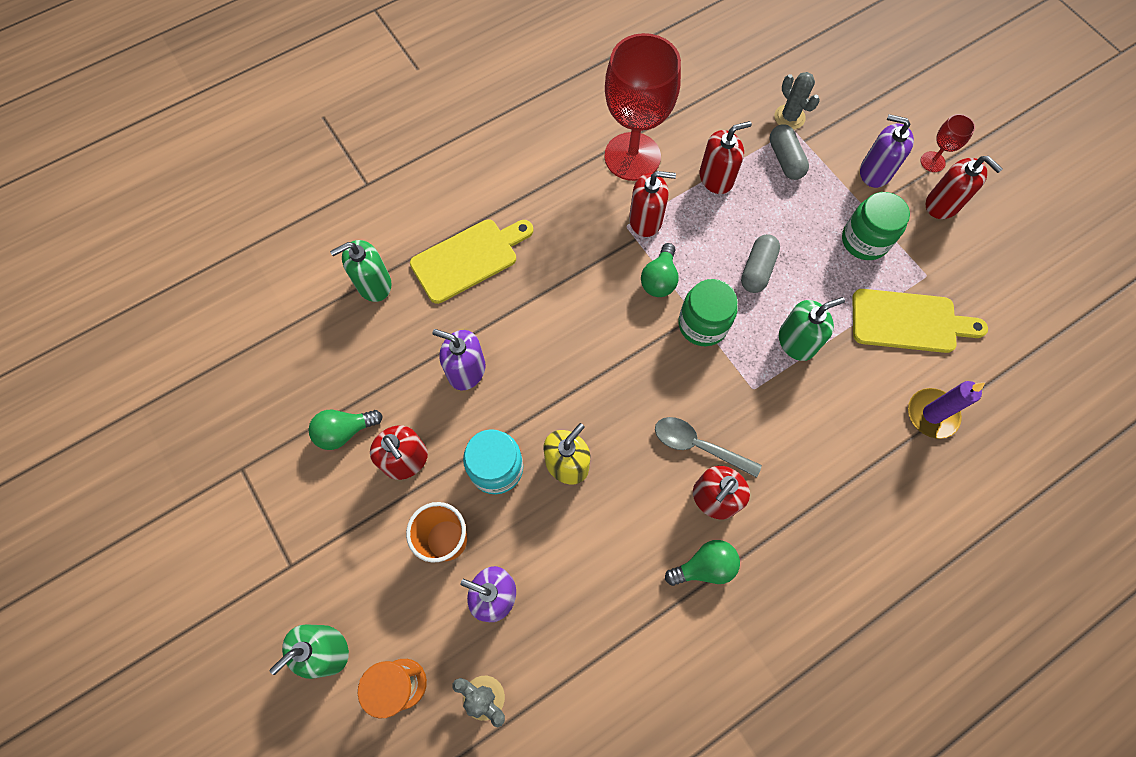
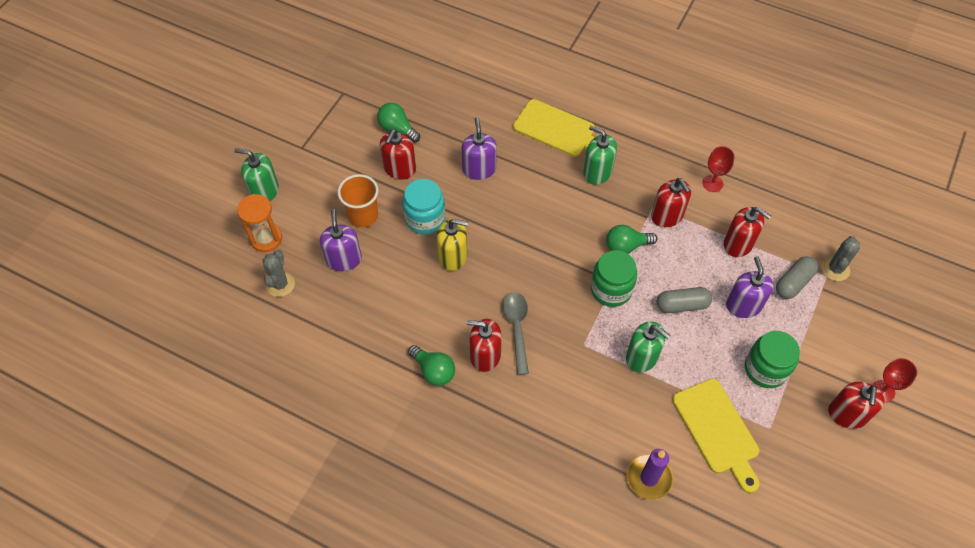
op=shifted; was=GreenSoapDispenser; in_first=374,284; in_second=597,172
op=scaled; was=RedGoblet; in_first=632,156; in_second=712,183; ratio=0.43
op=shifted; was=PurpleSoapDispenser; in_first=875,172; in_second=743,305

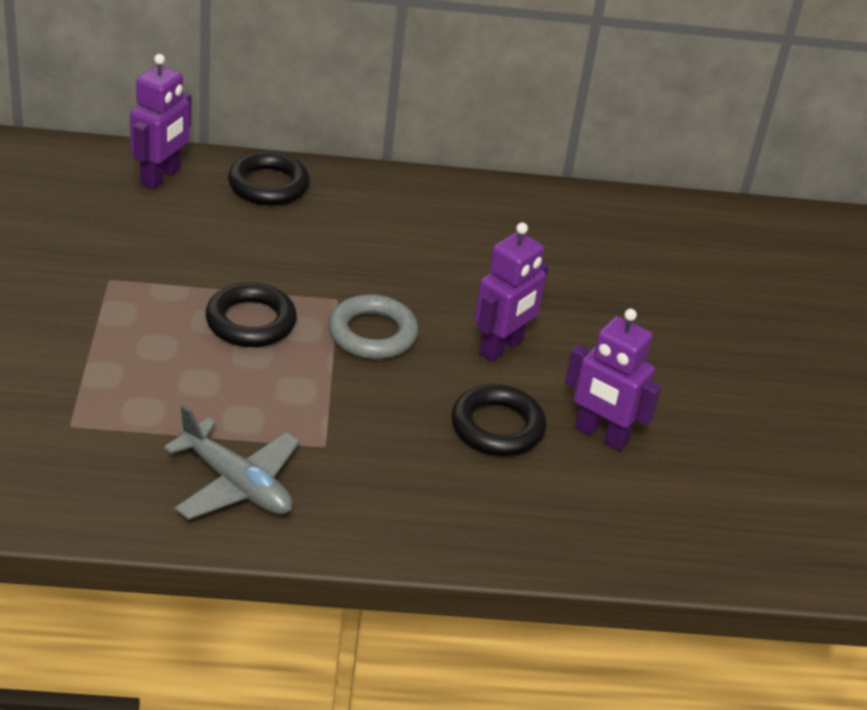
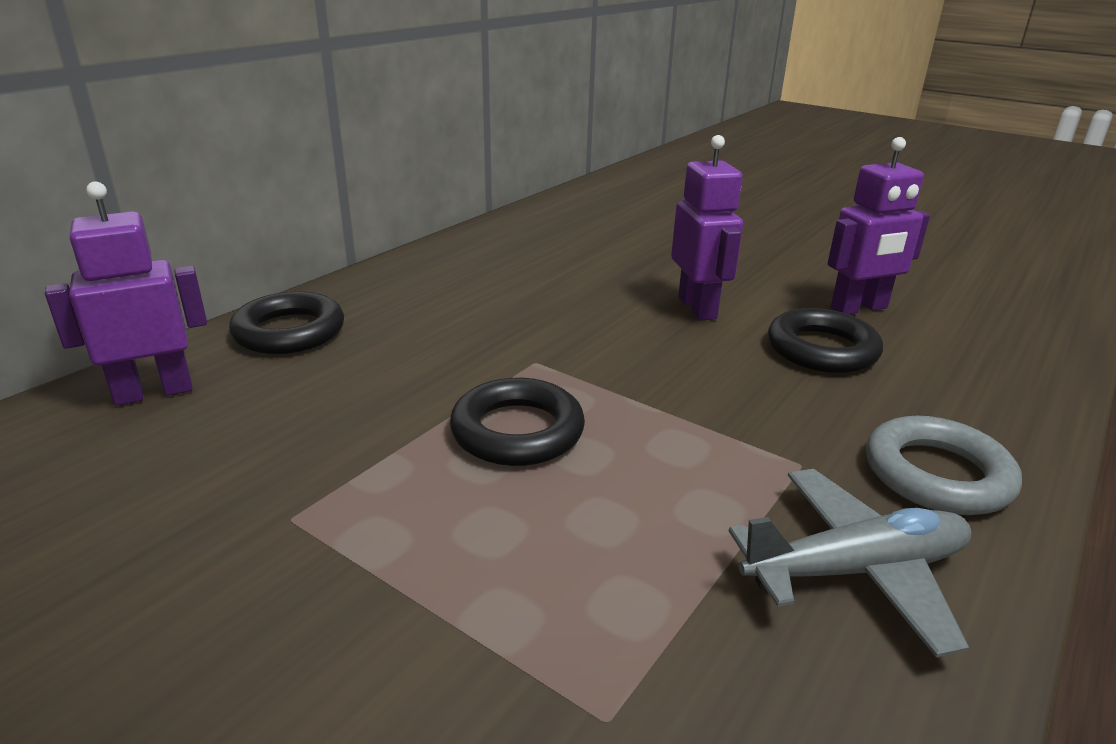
op=rotated; was=PurpleRobot; in_first=161,176; in_second=154,392; clockwise=-90
op=shifted; was=GreyRing; in_first=372,334; in_second=937,474

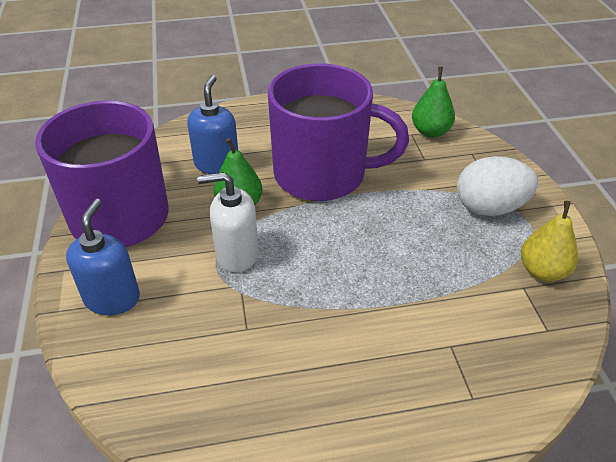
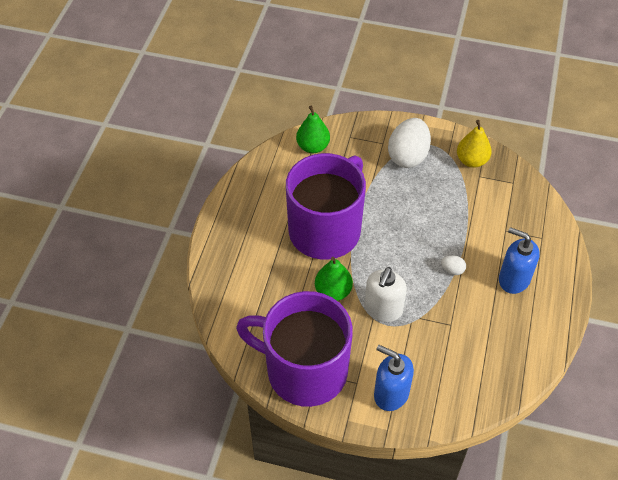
op=new; now=WhiteEgg; in_second=452,270
op=shifted; was=BlueSoapDispenser; in_first=217,164; in_second=513,279

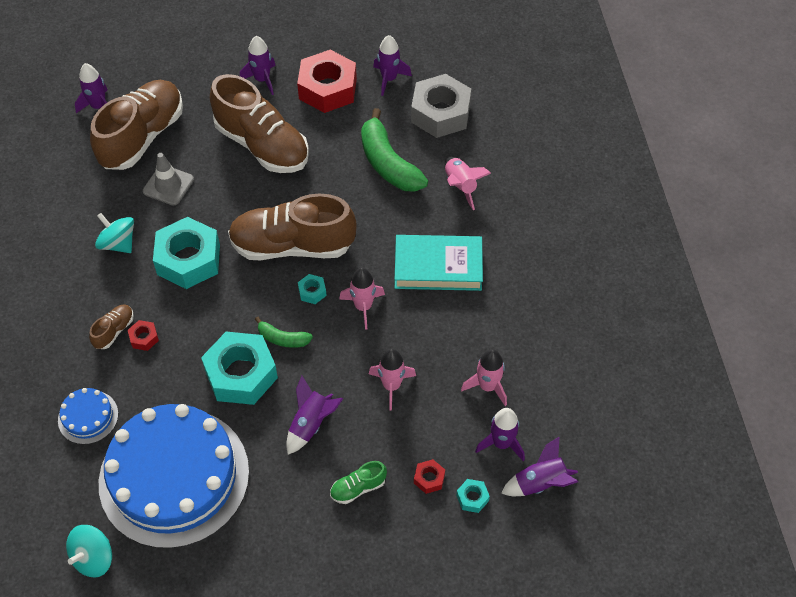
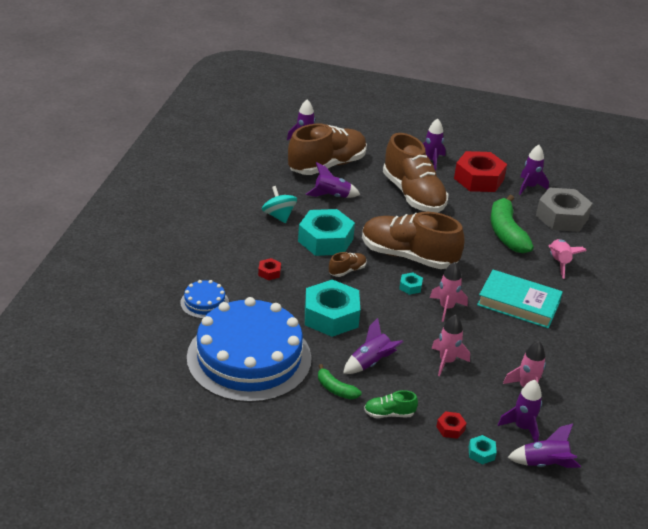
op=swapped; was=GreyTrafficCone; now=PurpleRocket; in_first=168,185; in_second=332,196
op=shifted; was=GreenBanana; in_first=282,338; in_second=335,389
op=shifted; was=BrownShoe; in_first=114,331; in_second=347,271
op=gone; was=TurquoiseSpinningTop; in_first=94,558

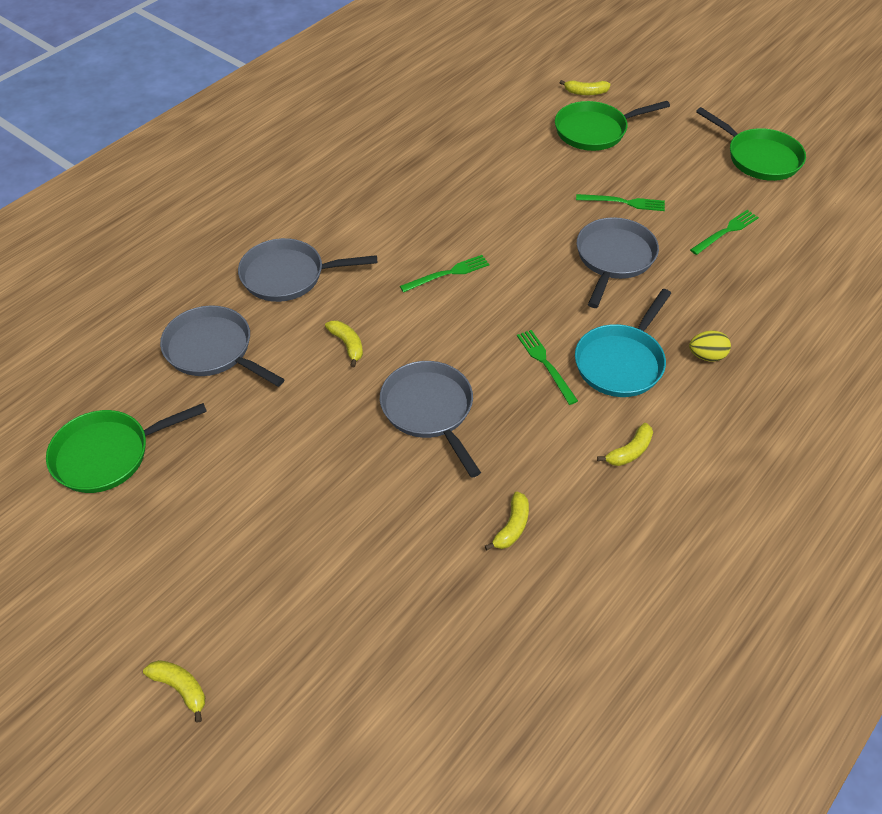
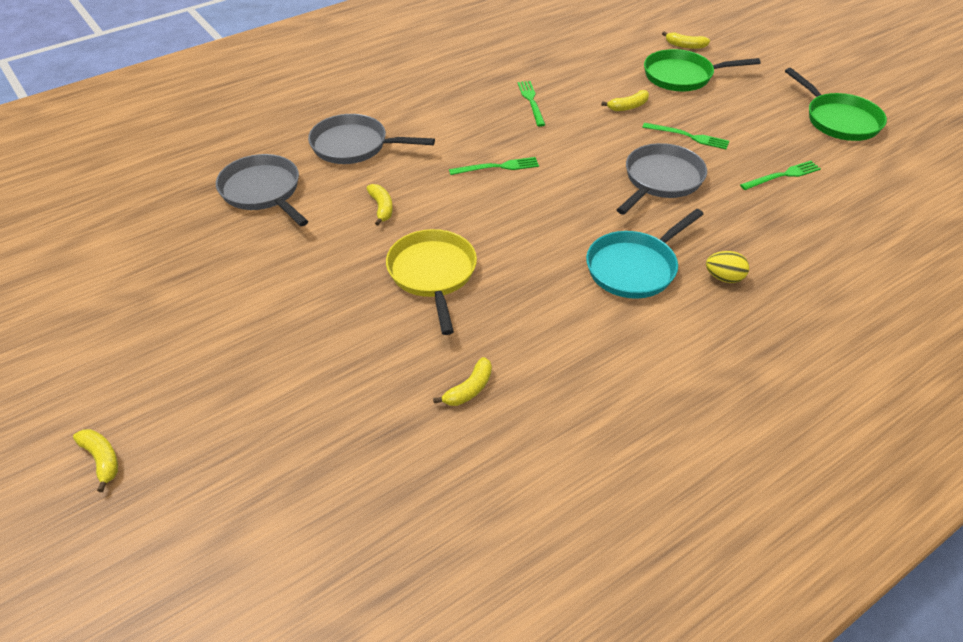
op=repainted; was=GreyPan; now=YellowPan; in_first=429,411; in_second=433,274
op=shifted; was=GreenFork; in_first=545,364; in_second=531,101
op=shifted; was=YellowBanana; in_first=629,451; in_second=628,107
op=gone; was=GreenPan; in_first=108,454

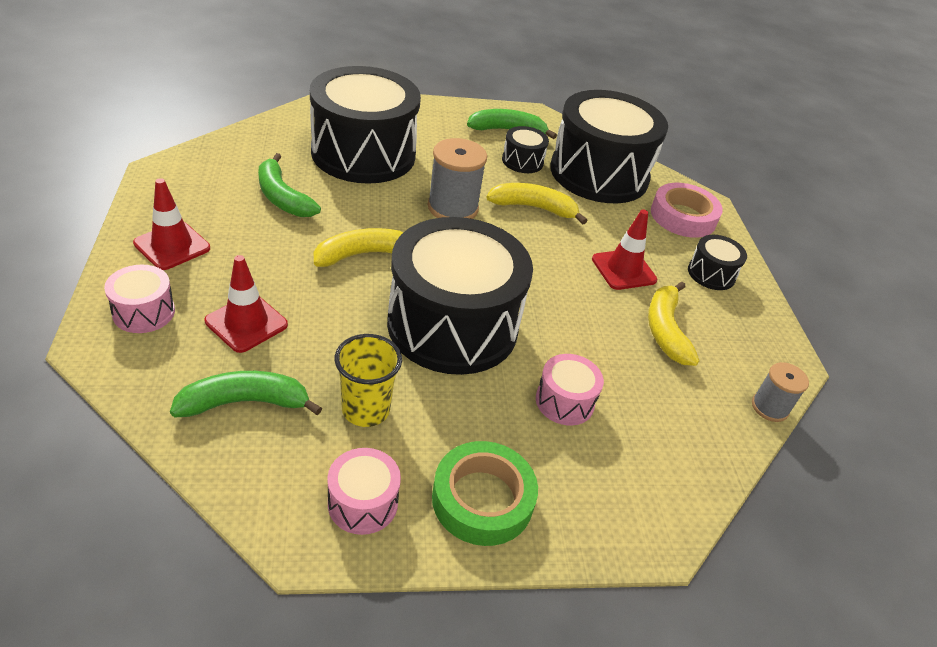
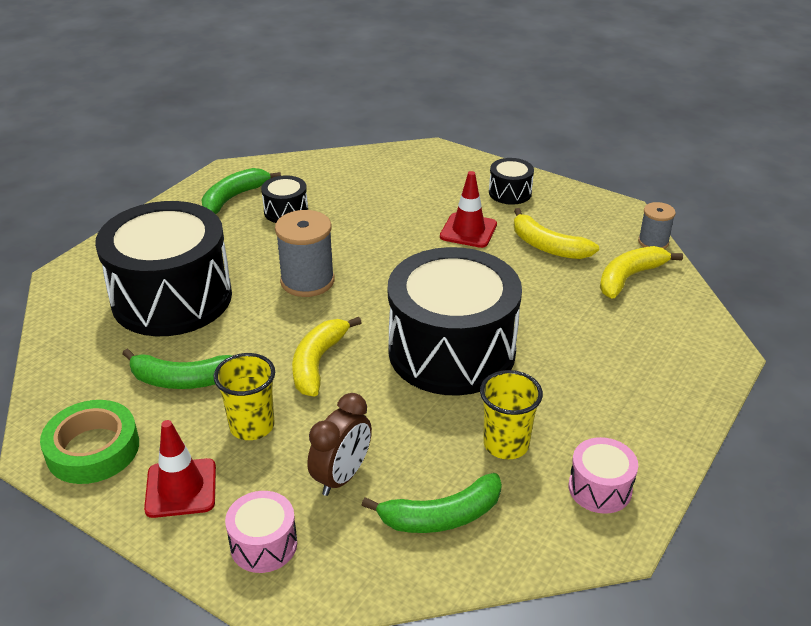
op=shifted; was=GreenTape; in_first=482,499; in_second=93,449
op=new; now=YellowCup; in_second=252,426
op=swapped; was=RedTrafficCone; now=BrownClock; in_first=246,323; in_second=342,476
op=rotated; was=GreenBanana; in_first=245,402; in_second=441,516; clockwise=-135
op=shifted; was=YellowBanana; in_first=533,208; in_second=629,277
op=gone; was=PinkDrum; in_first=564,401
op=gone; was=BlackDrum; in_first=599,174
op=gone; was=PinkTape; in_first=683,216

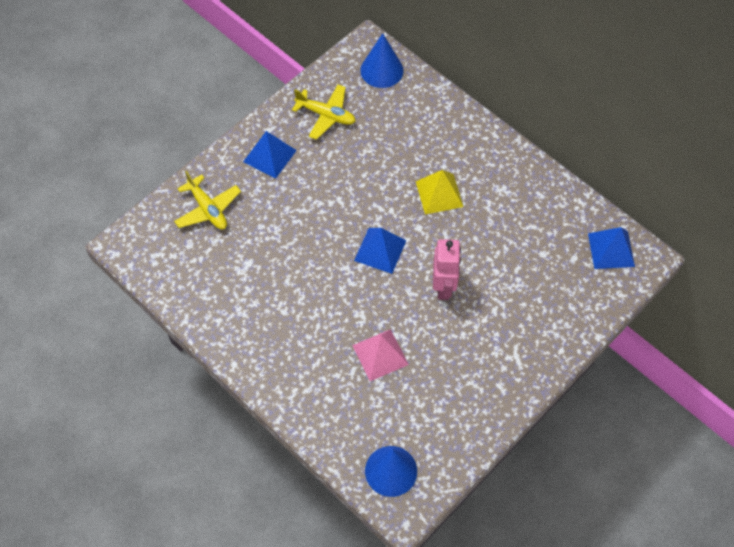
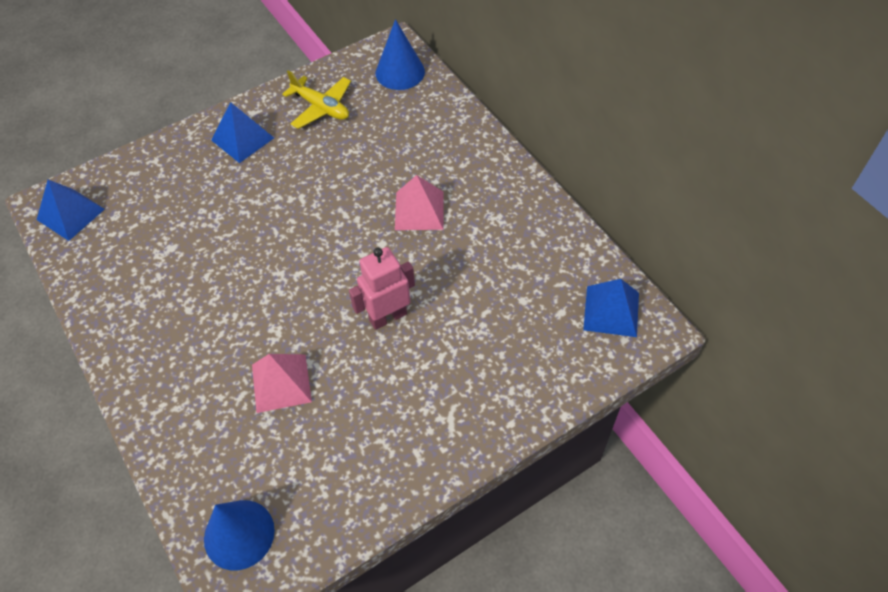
op=shifted; was=BluePyramid; in_first=380,250; in_second=70,214
op=rotated; was=PinkRobot; in_first=443,287; in_second=387,316; clockwise=-135
op=repainted; was=YellowPyramid; now=PinkPyramid; in_first=439,194; in_second=419,210
op=gone; was=YellowPlane; in_first=208,209

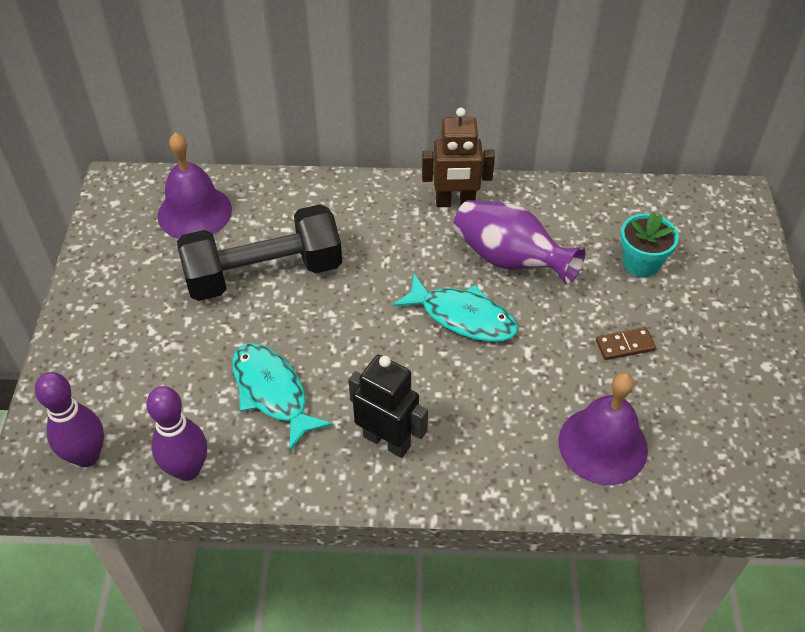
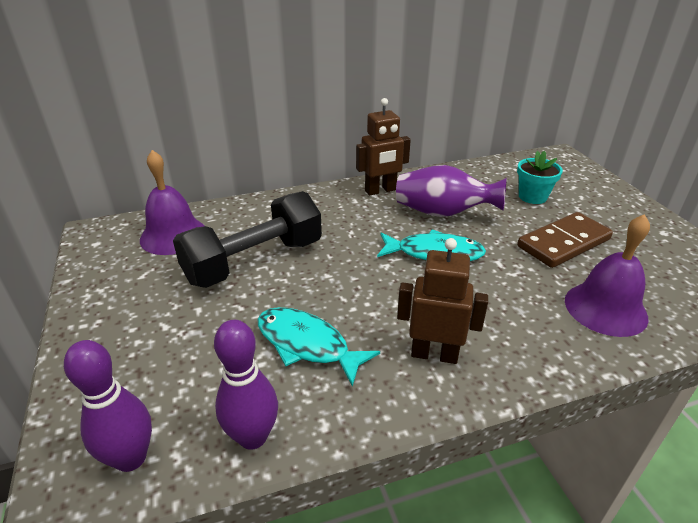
op=repainted; was=BlackRobot; now=BrownRobot; in_first=387,441; in_second=434,354
op=scaled; was=BrownDomino; in_first=624,345; in_second=563,243; ratio=2.07

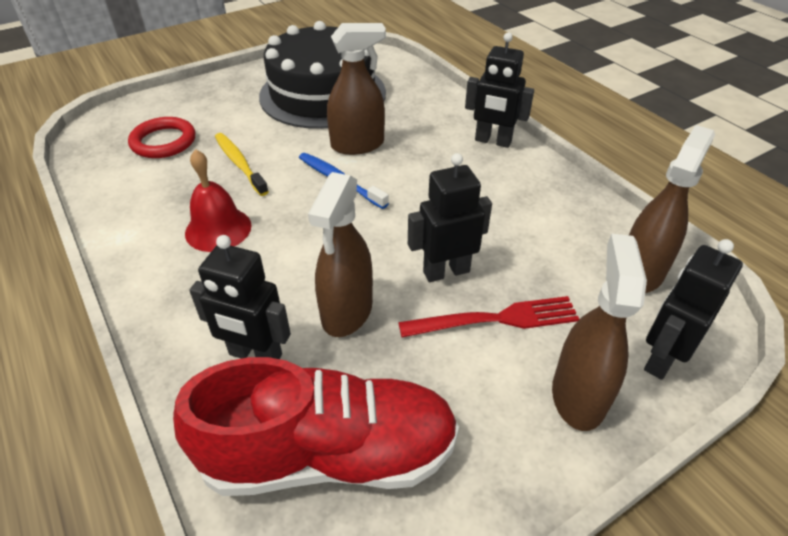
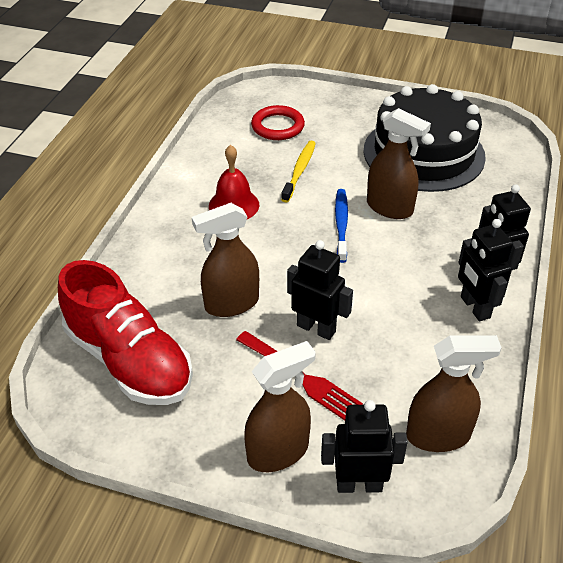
op=shifted; was=BlackRobot; in_first=255,355; in_second=474,307

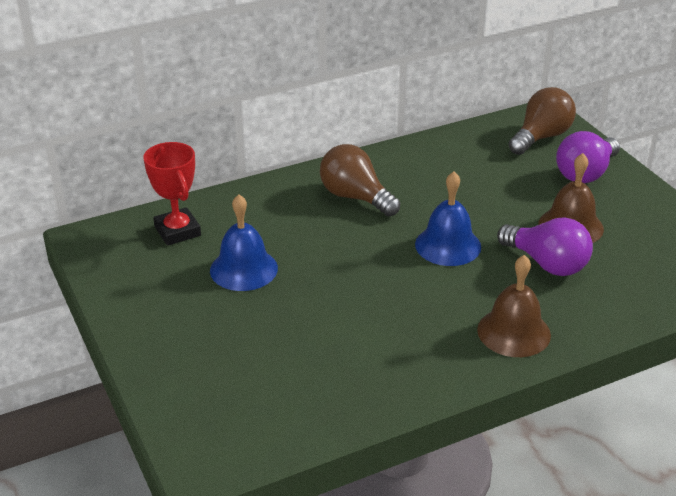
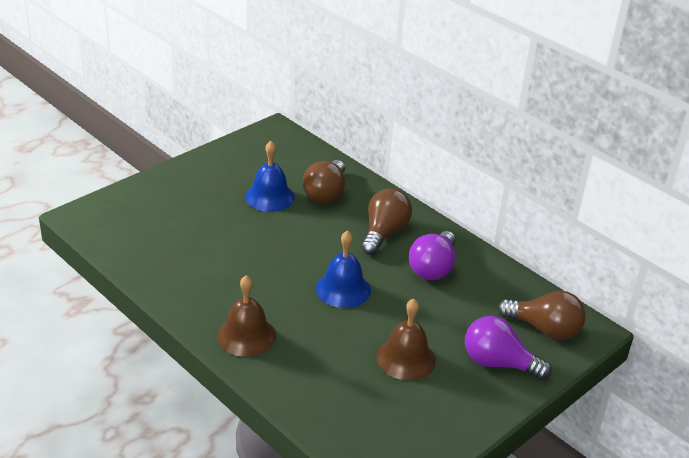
op=new; now=BrownLightBulb; in_second=326,193
op=shifted; was=PurpleLightBulb; in_first=547,264; in_second=433,268
op=gone; was=RedTrophy; in_first=177,231

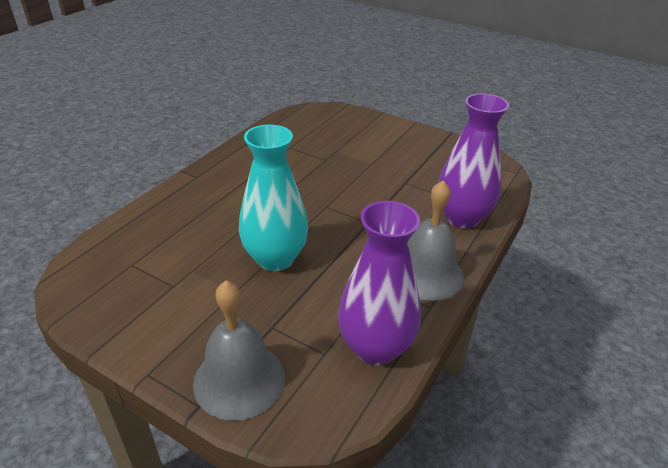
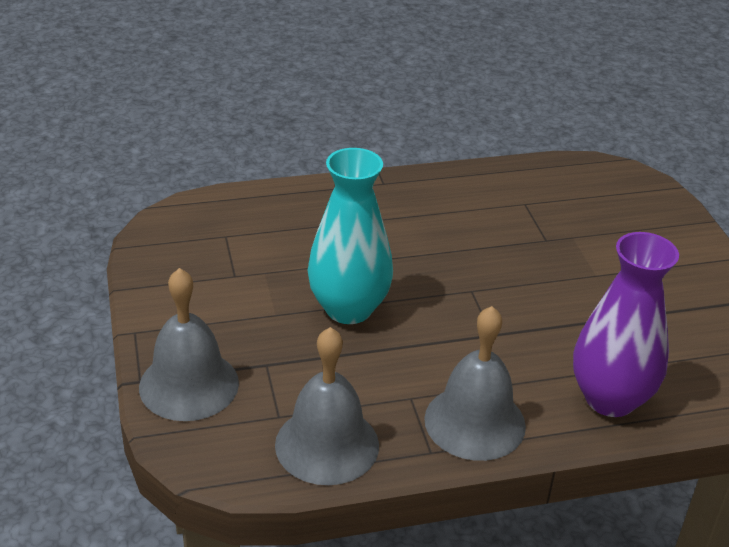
op=swapped; was=PurpleVase; now=GreyBell; in_first=375,347; in_second=327,444

